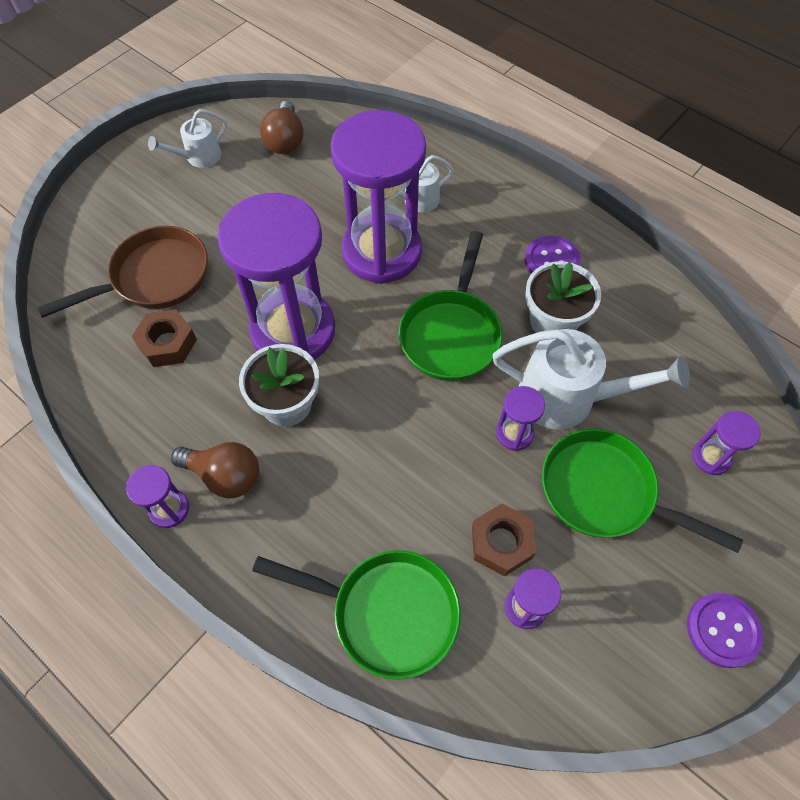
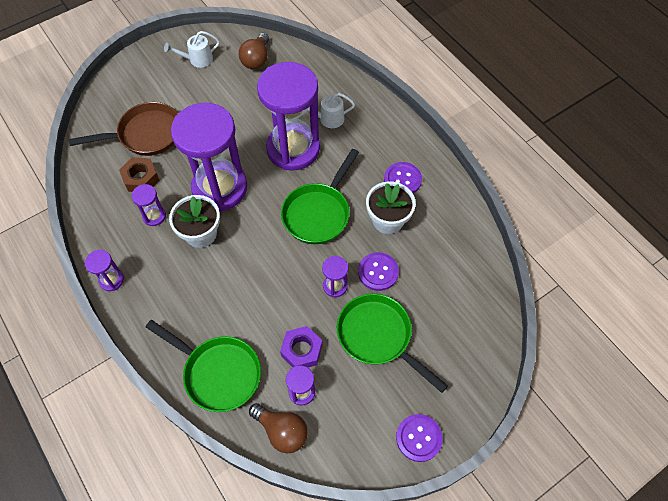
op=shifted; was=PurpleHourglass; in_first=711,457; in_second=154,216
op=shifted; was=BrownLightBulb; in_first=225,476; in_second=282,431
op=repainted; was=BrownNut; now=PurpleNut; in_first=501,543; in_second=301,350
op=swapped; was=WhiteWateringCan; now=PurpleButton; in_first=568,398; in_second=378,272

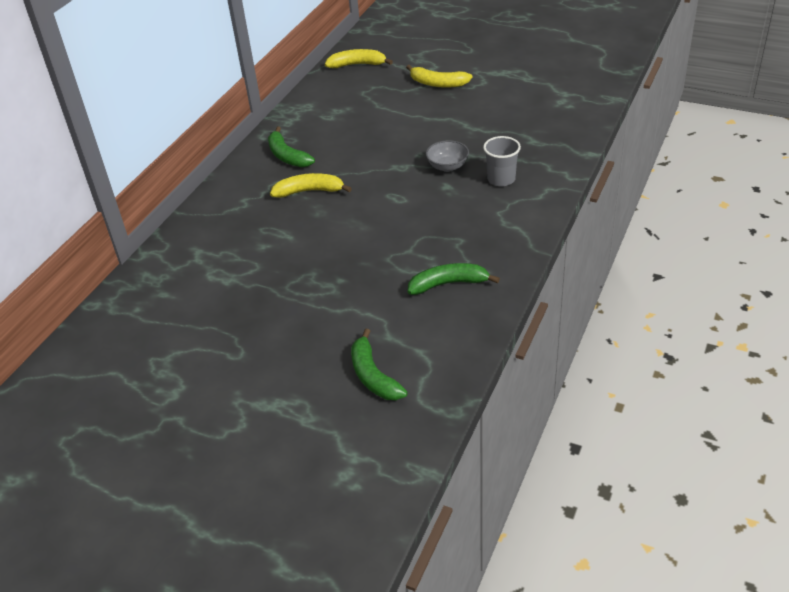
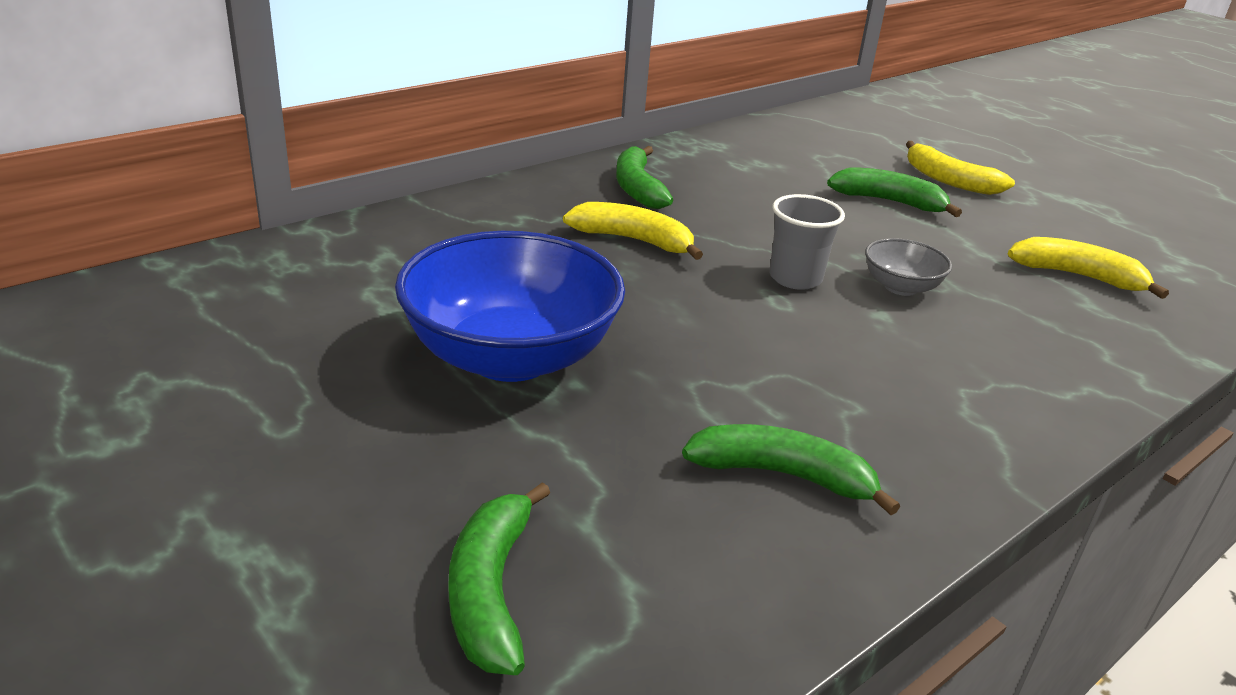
op=new; now=BlueBowl; in_second=510,357
op=shifted; was=GreyCup; in_first=501,179; in_second=795,278
op=new; now=GreenBanana; in_second=889,202
op=shifted; was=YellowBanana; in_first=357,65; in_second=1078,276

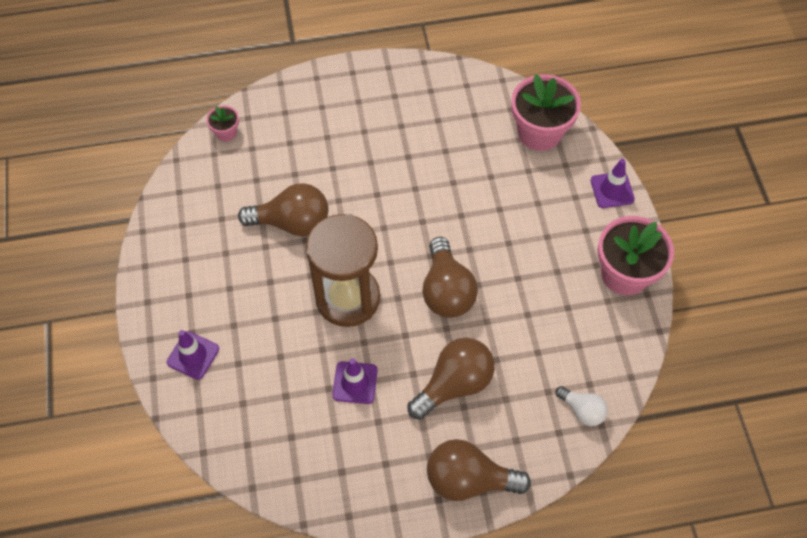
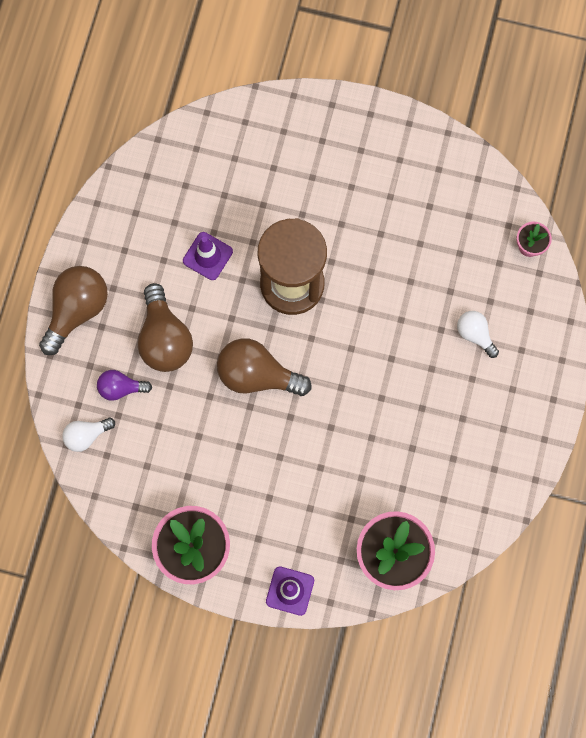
op=new; now=PurpleLightBulb; in_second=121,388
op=new; now=WhiteLightBulb; in_second=475,334
op=gone; was=PurpleTrafficCone; in_first=193,355
op=gone; was=BrownLightBulb; in_first=292,222

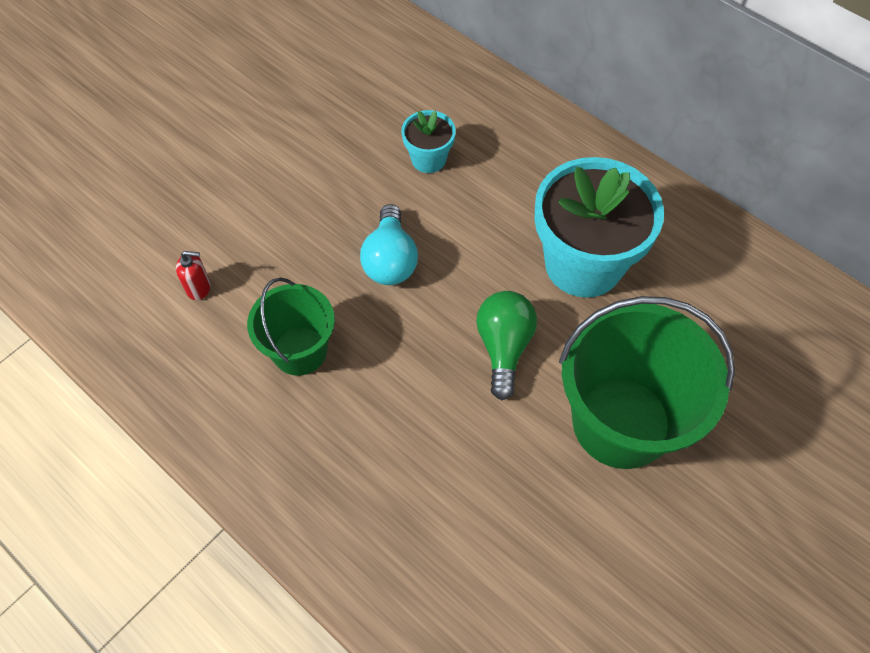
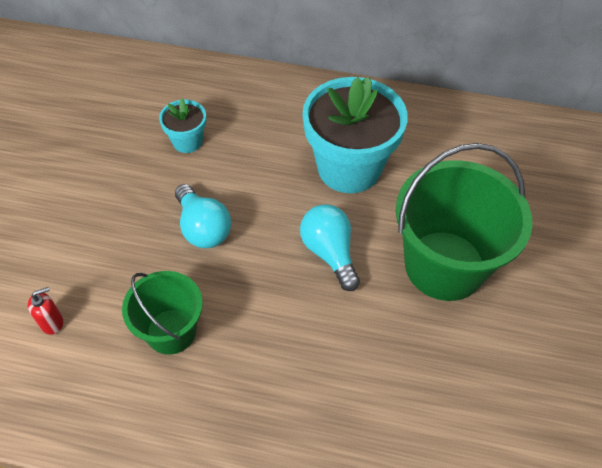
op=repainted; was=GreenLightBulb; now=TurquoiseLightBulb; in_first=503,347; in_second=329,253

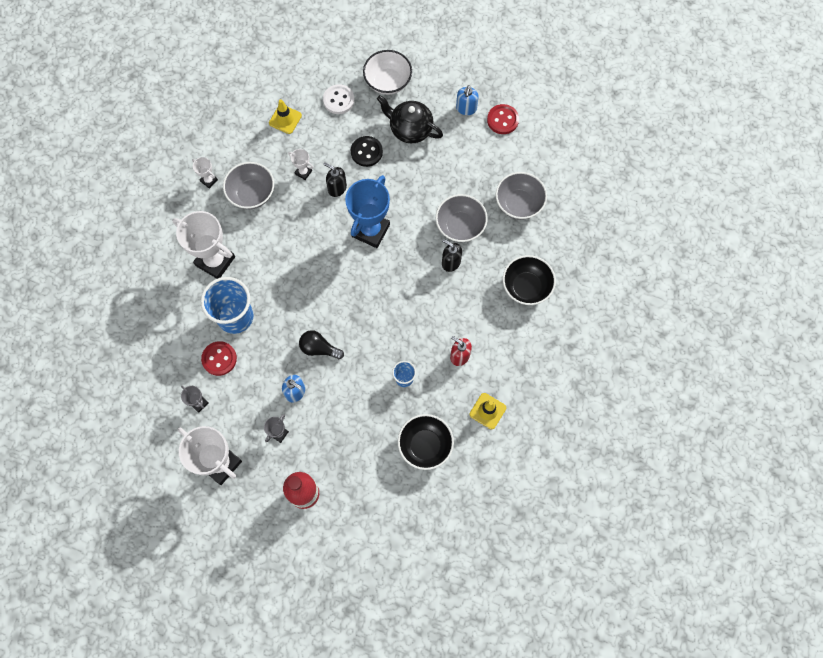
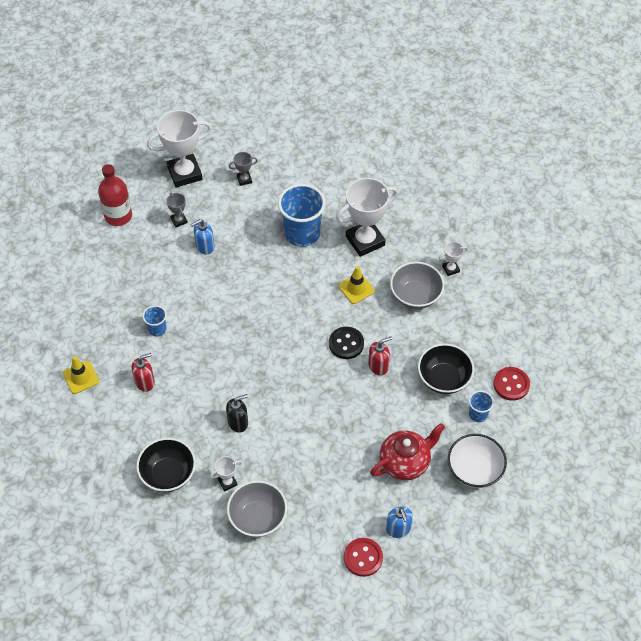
op=shifted; was=WhiteTrophy; in_first=303,172; in_second=227,482
op=shifted; was=BlackButton; in_first=366,152; in_second=346,344
op=shifted; was=YellowTrafficCone; in_first=285,119; in_second=356,288
op=repainted; was=BlackSoapDispenser; now=RedSoapDispenser; in_first=337,188; in_second=378,366
op=repainted; was=BlackTeapot; now=RedTeapot; in_first=410,129; in_second=405,462
op=rotated; was=BlueSoapDispenser; in_first=466,108; in_second=398,529; clockwise=-150
op=shifted; was=BlackBowl; in_first=425,445; in_second=444,379
op=swapped; was=WhiteButton; now=BlueCup; in_first=338,100; in_second=478,414
op=shifted; was=RedButton; in_first=219,359; in_second=511,384
op=gone; was=BlackLightBulb; in_first=319,348
op=gone; was=BlueTrophy; in_first=370,230
op=gone; was=GreyBowl; in_first=460,226

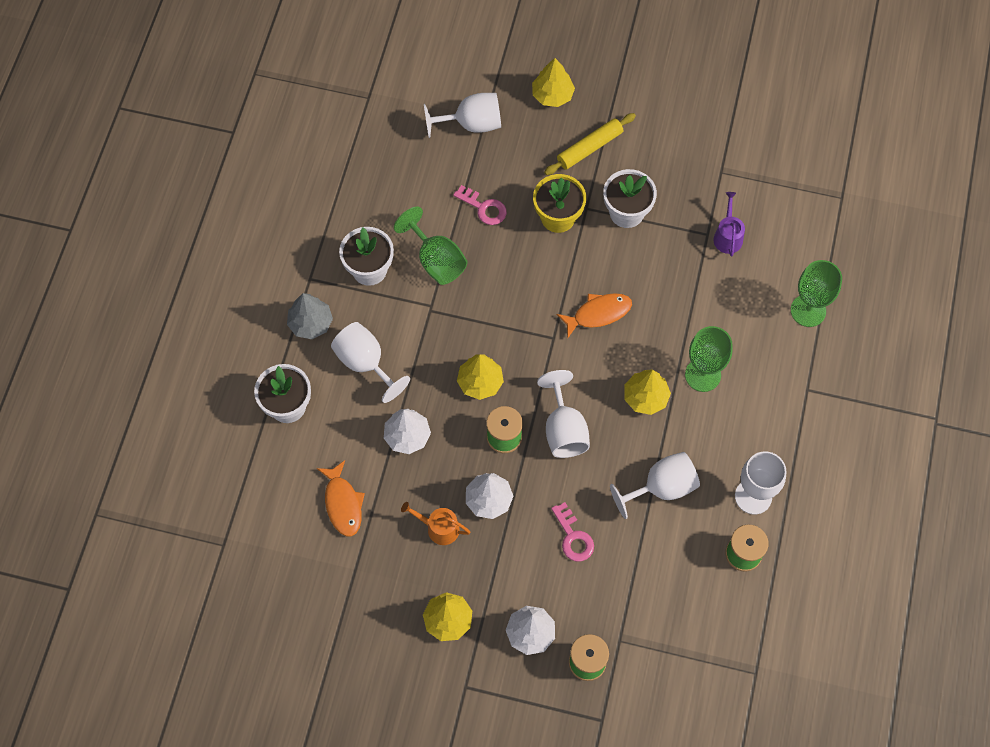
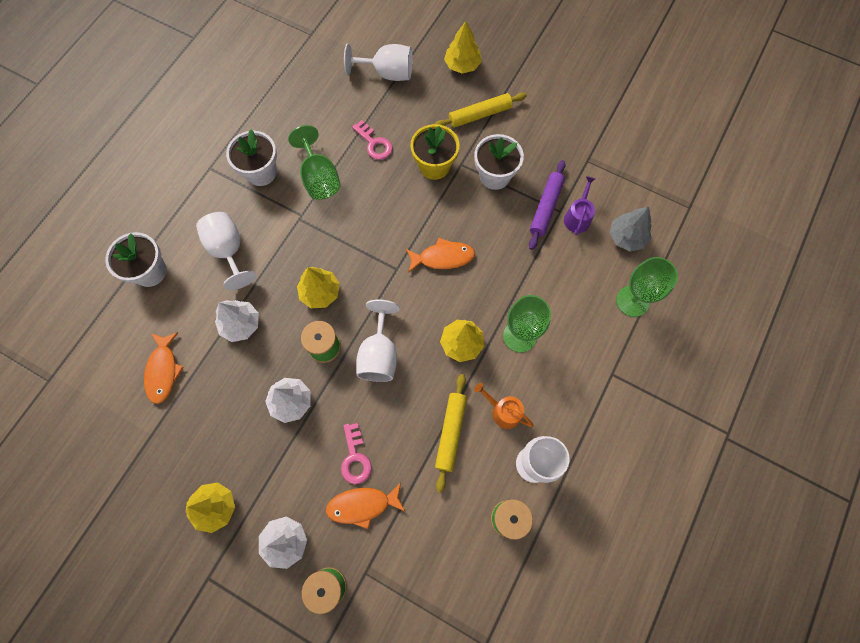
op=new; now=OrangeFish; in_second=362,505
op=swapped; was=WhiteGoblet; now=YellowRollingPin; in_first=661,488; in_second=450,432
op=shifted; was=OrangeWateringCan; in_first=439,528; in_second=503,411
op=new; now=PurpleRollingPin; in_second=545,207
op=shifted; was=GreyTree; in_first=311,323; in_second=627,237

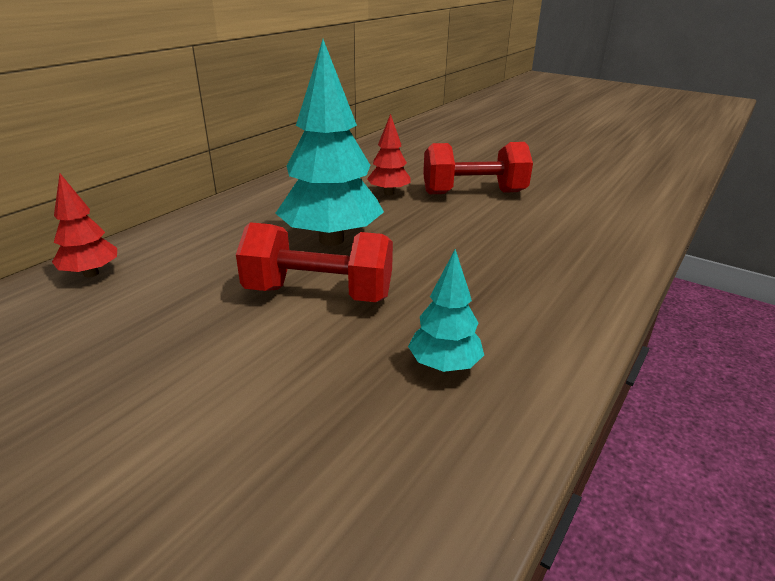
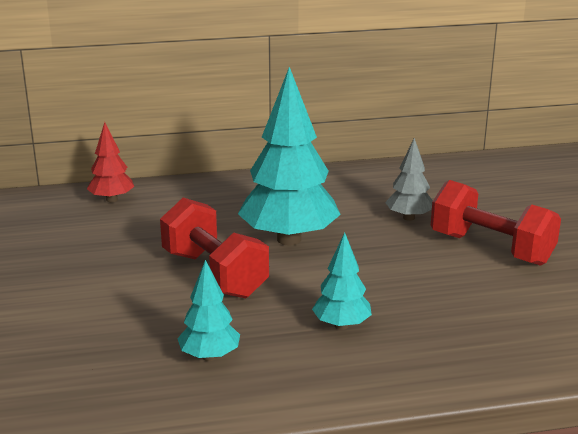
op=new; now=TurquoiseTree; in_second=341,325
op=repainted; was=RedTree; now=GreyTree; in_first=389,193; in_second=409,217

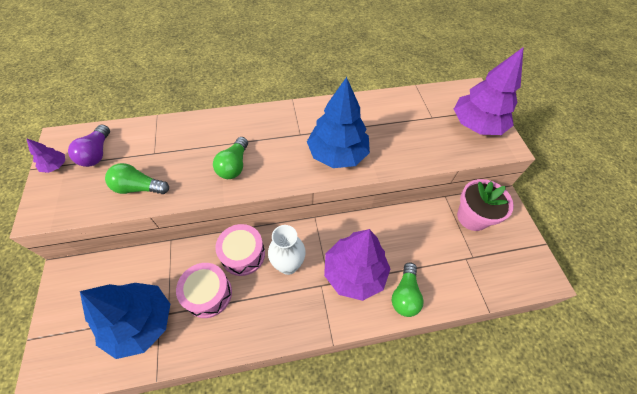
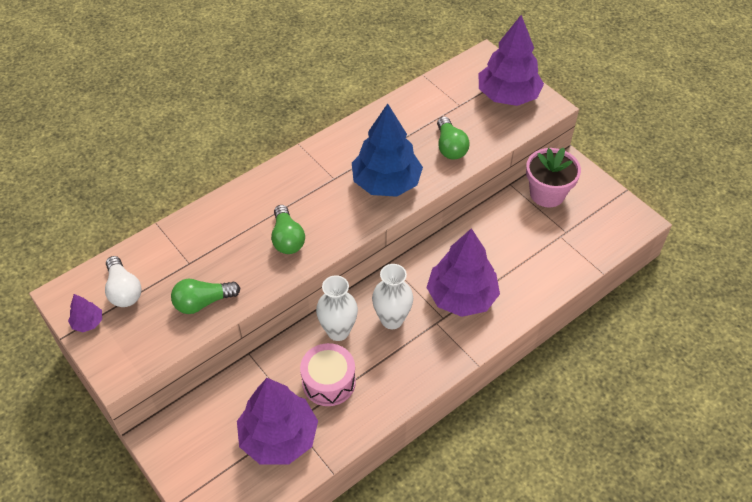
op=repainted; was=PurpleLightBulb; now=WhiteLightBulb; in_first=97,153; in_second=124,290
op=repainted; was=BlueTree; now=PurpleTree; in_first=140,323; in_second=279,437
op=swapped; was=PinkDrum; now=WhiteVase; in_first=243,254; in_second=338,331
op=shifted; was=GreenLightBulb; in_first=405,295; in_second=450,147

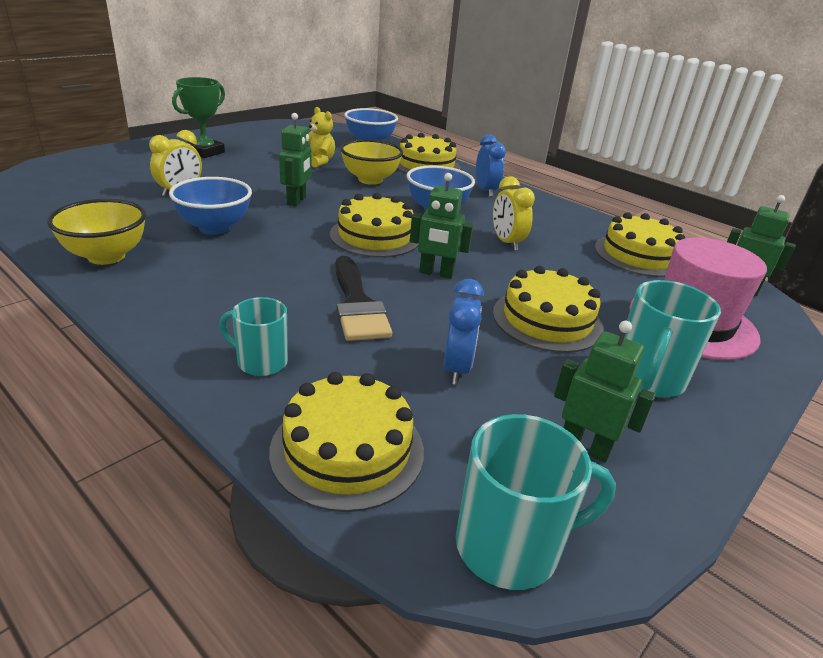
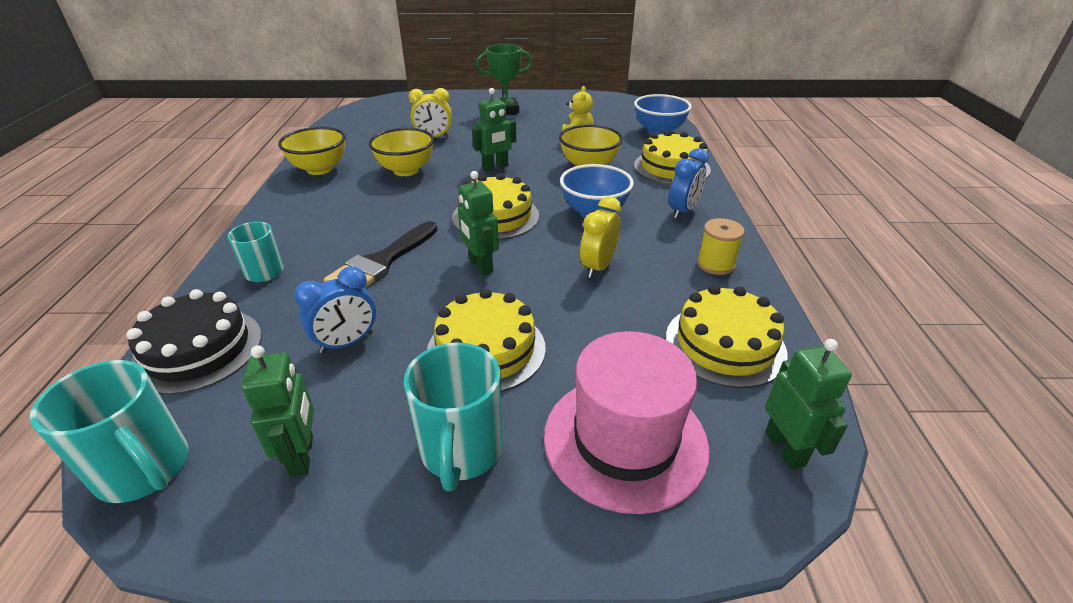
op=repainted; was=YellowCake; now=BlackCake; in_first=347,450; in_second=198,350
op=repainted; was=BlueBowl; now=YellowBowl; in_first=214,227; in_second=406,170
op=rotated; was=TurquoiseMug; in_first=647,378; in_second=461,450; clockwise=-75
op=new; now=YellowSpool; in_second=715,264

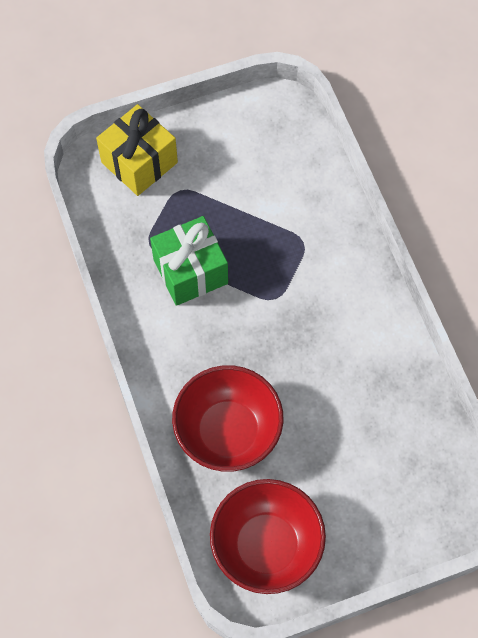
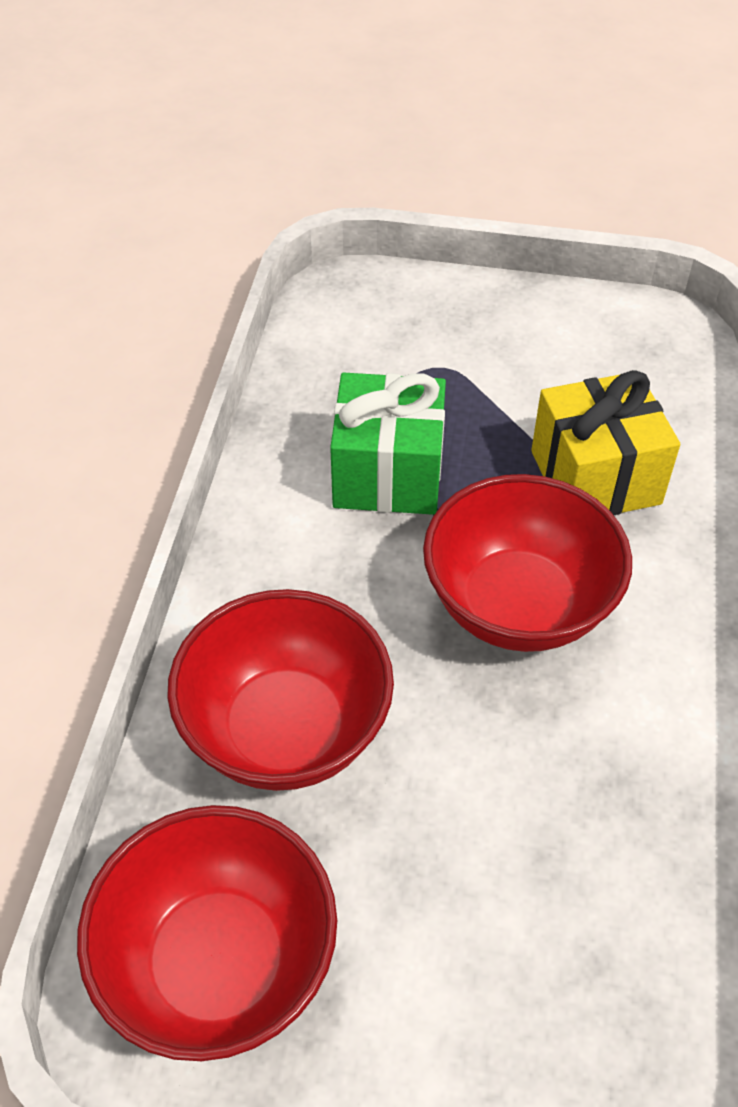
op=new; now=RedBowl; in_second=518,605
op=shifted; was=YellowGift; in_first=139,162; in_second=595,477

